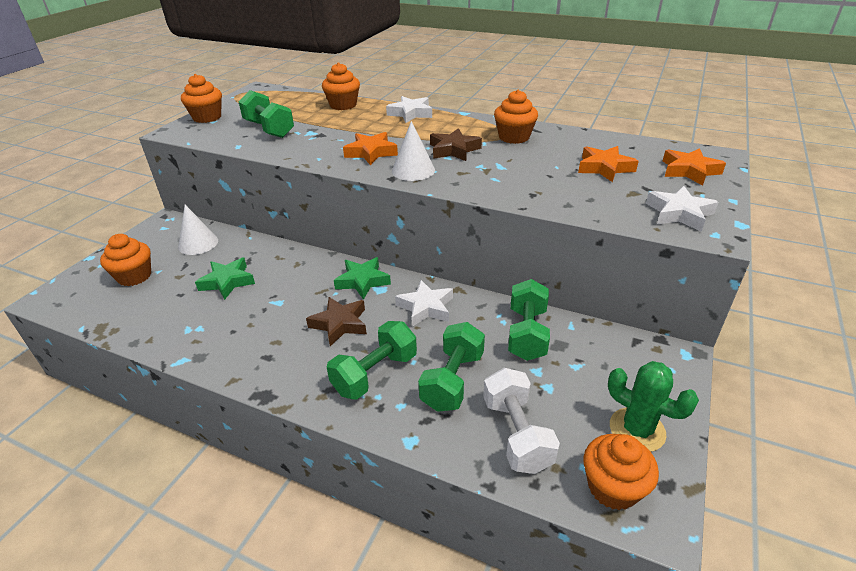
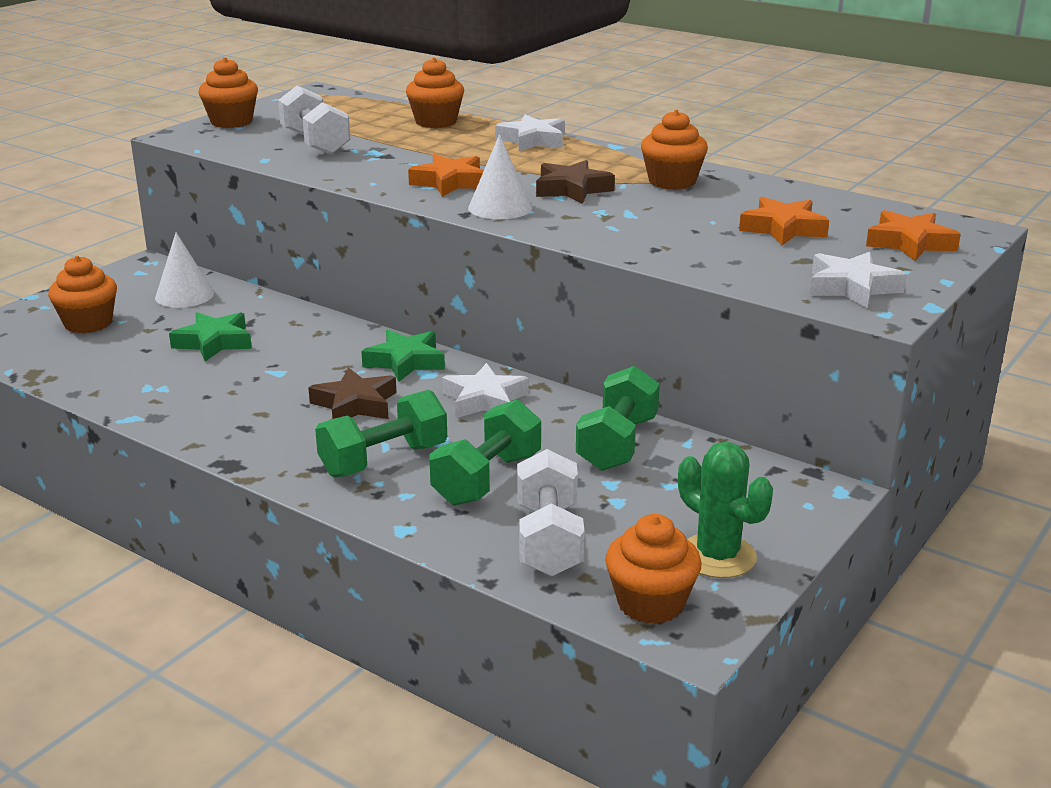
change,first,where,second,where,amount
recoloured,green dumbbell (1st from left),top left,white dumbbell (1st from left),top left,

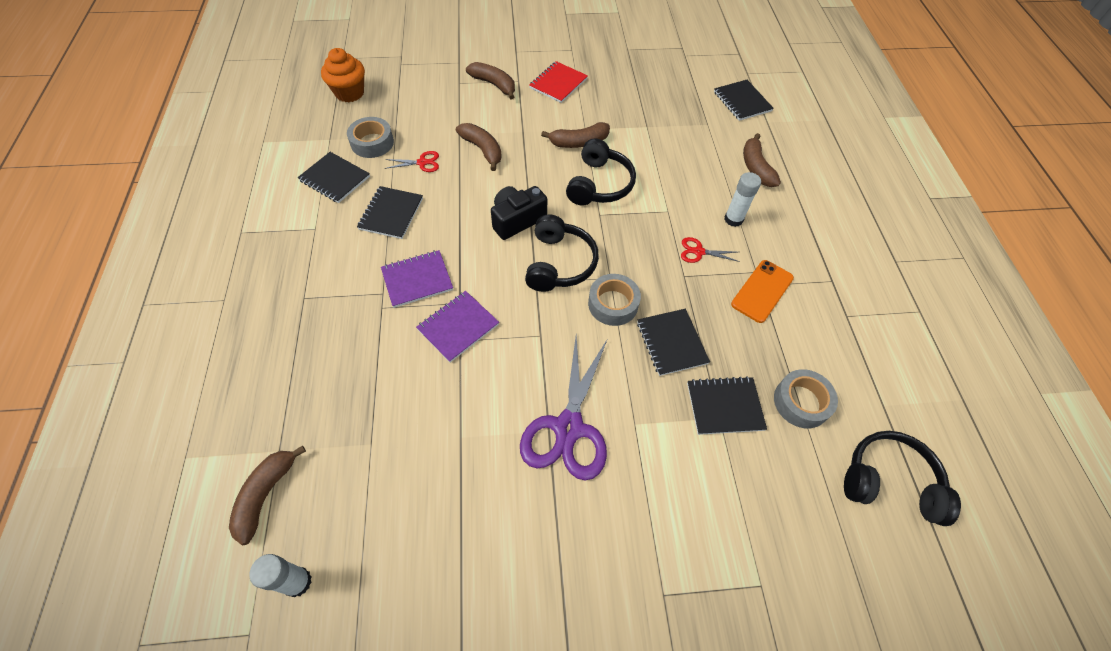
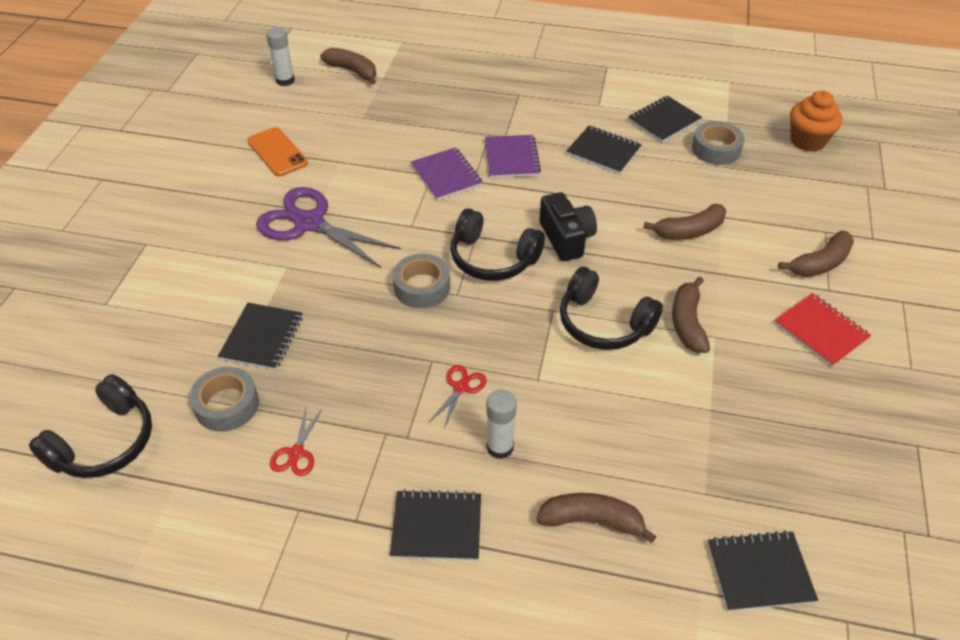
change,first,where,second,where,amount
moved,red scissors (1st from left),top centre,,bottom left,
moved,orange phone,middle right,,top left,
moved,black notebook (3rd from left in the first image),centre,black notebook (2nd from left),bottom centre,

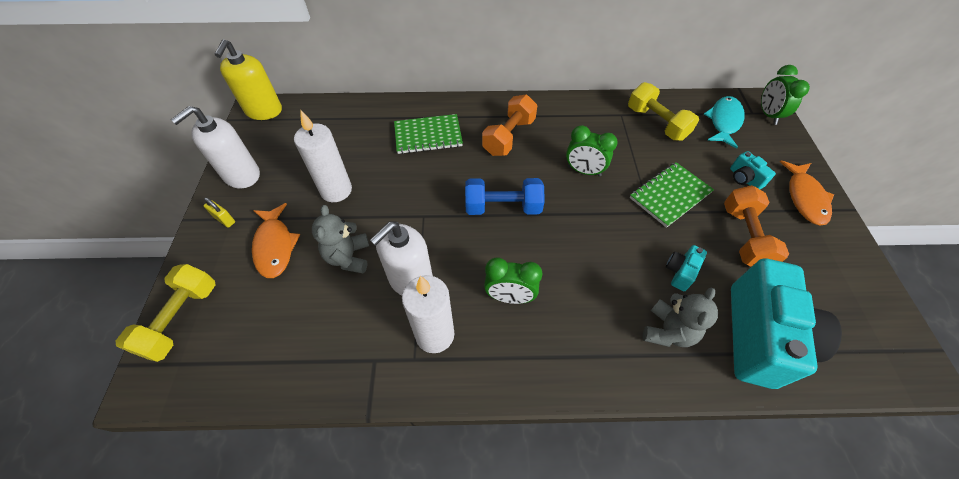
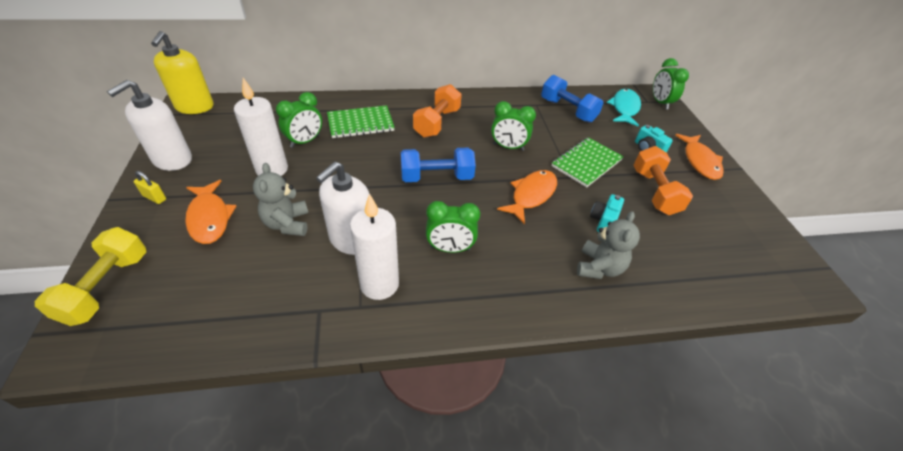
change,first,where,second,where,amount
recoloured,yellow dumbbell (2nd from left),top right,blue dumbbell (2nd from left),top centre,
removed,turquoise camera (3rd from left),bottom right,,,
added,,,green clock (1st from left),top left,
added,,,orange fish (2nd from left),centre,

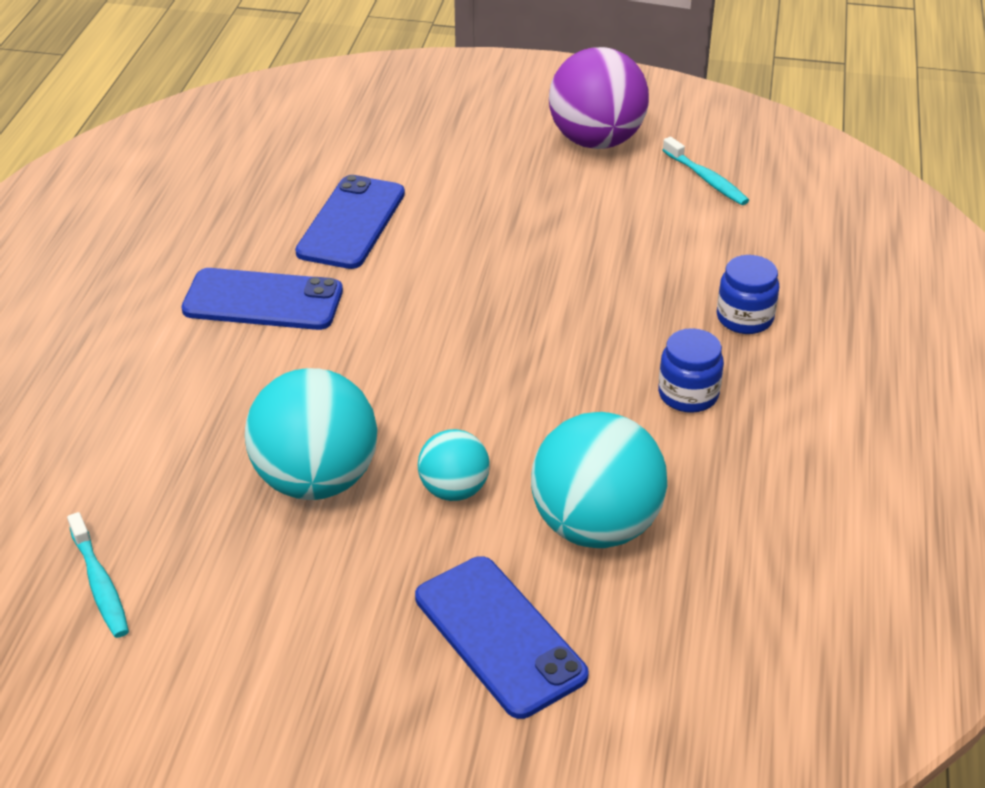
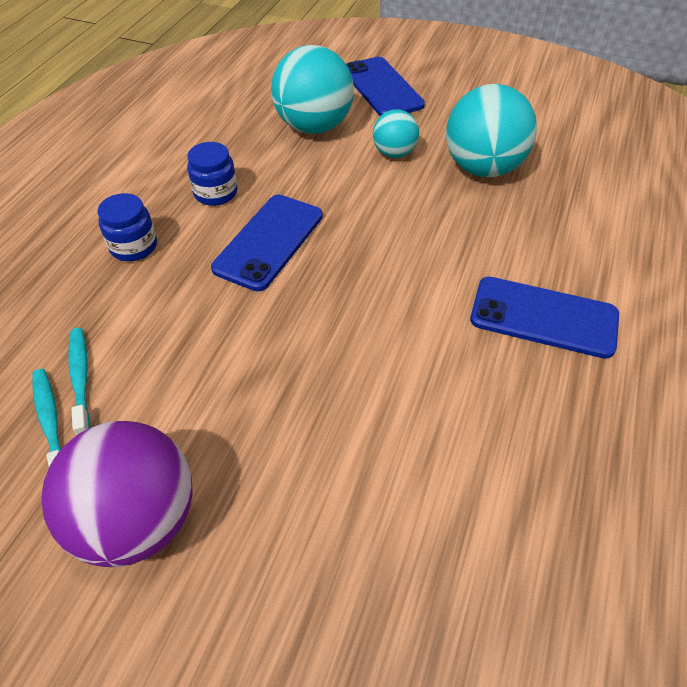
change,first,where,second,where,amount
moved,blue phone (2nd from left in the first image),top centre,blue phone (1st from left),centre,
moved,turquoise toothbrush (1st from left in the first image),bottom left,turquoise toothbrush (2nd from left),middle left,

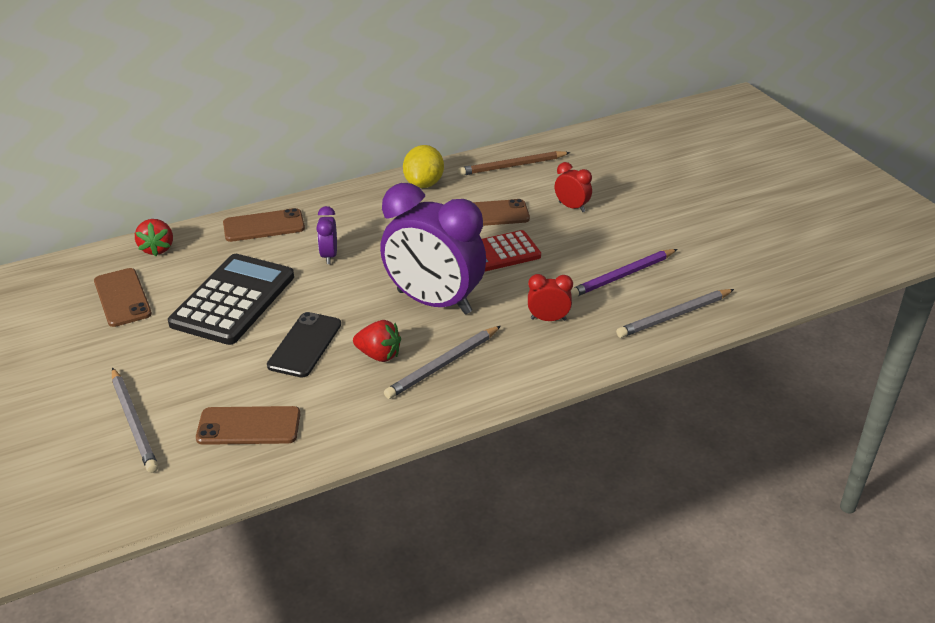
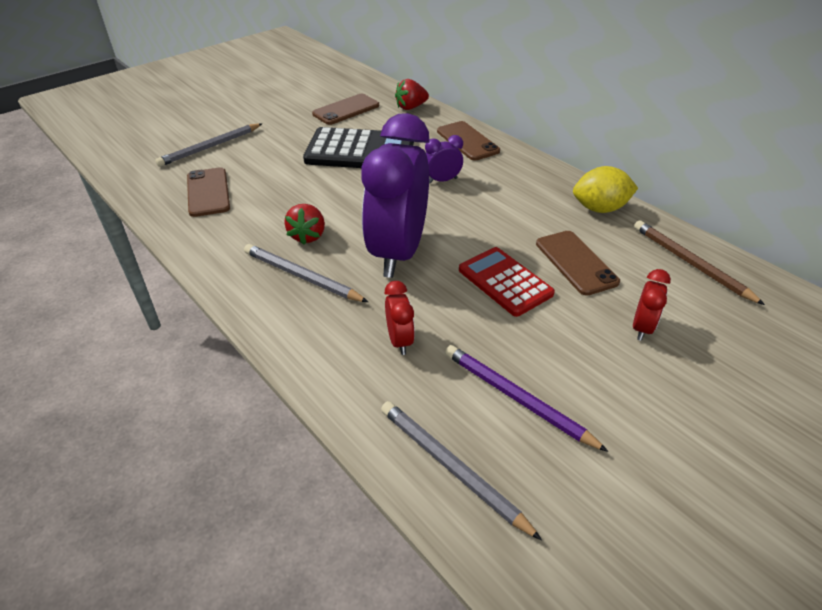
change,first,where,second,where,amount
removed,black phone,middle left,,,

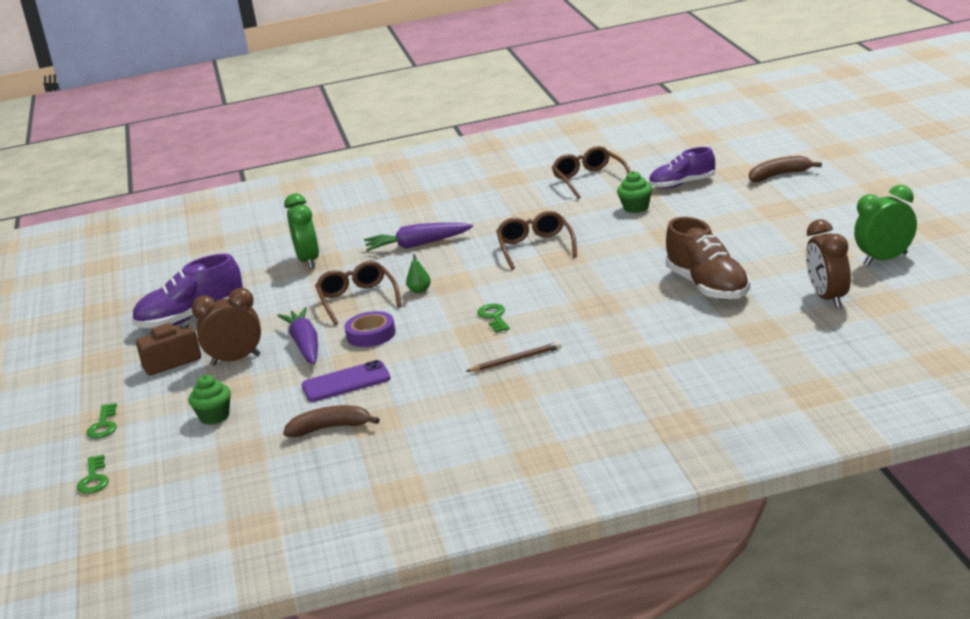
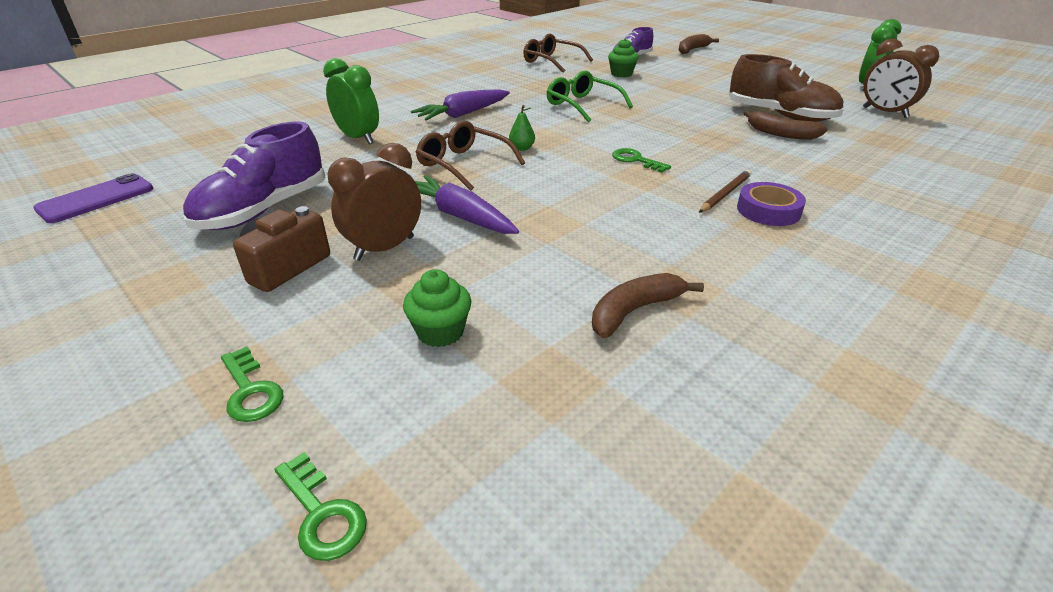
change,first,where,second,where,amount
recoloured,brown glasses (2nd from left),centre,green glasses,top centre,
moved,purple tape,centre,,middle right,
moved,purple phone,centre,,middle left,
added,,,brown banana (3rd from left),top right,

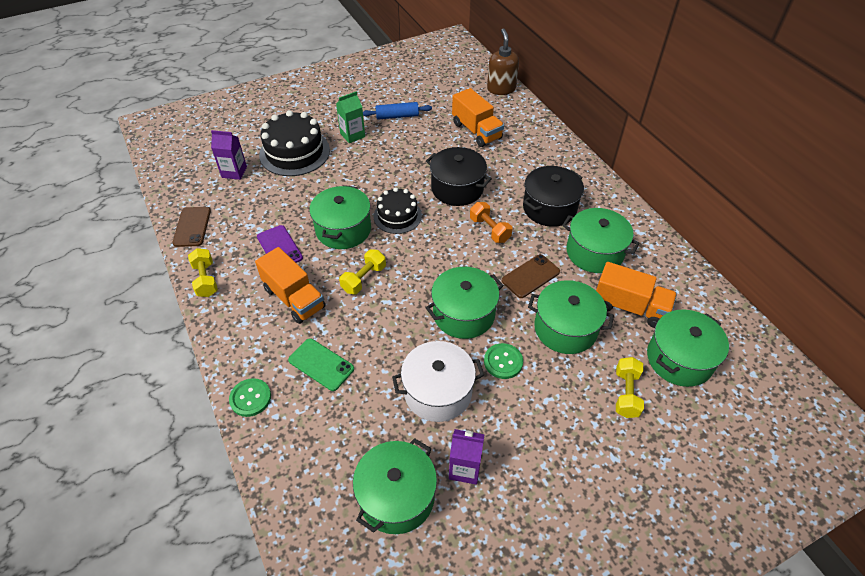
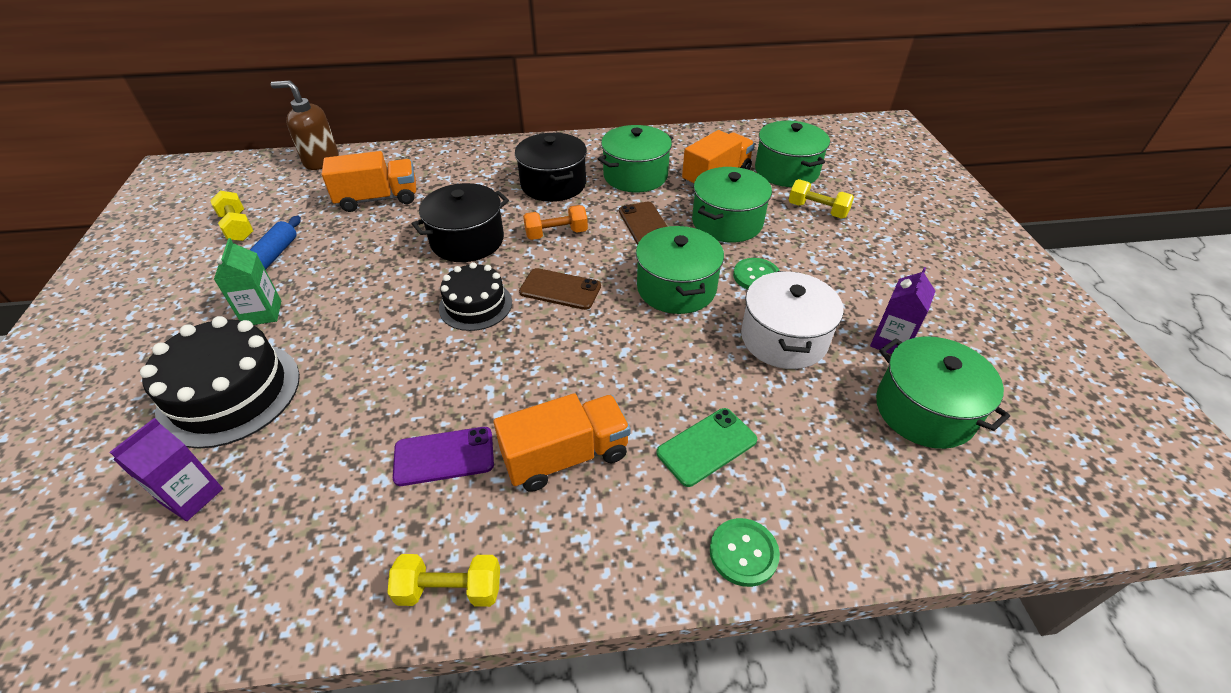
change,first,where,second,where,amount
removed,green pot (1st from left),centre,,,
moved,brown phone (1st from left),middle left,,centre,
moved,yellow dumbbell (2nd from left in the first image),centre,yellow dumbbell (1st from left),top left,

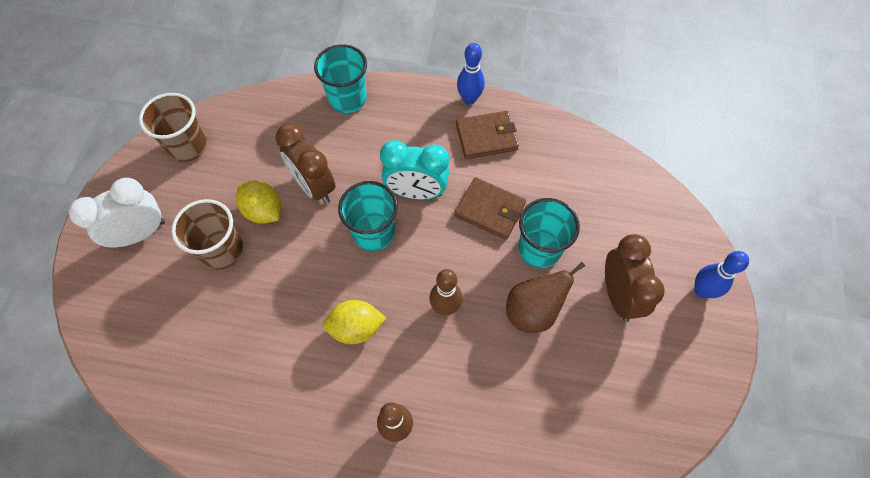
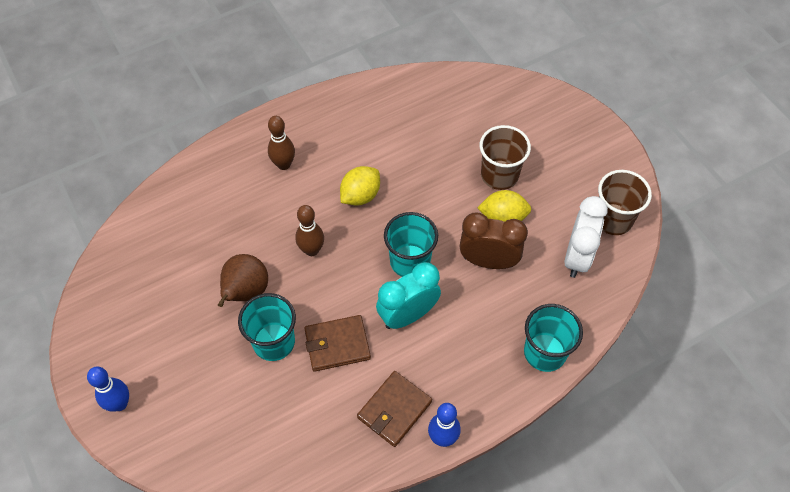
change,first,where,second,where,amount
moved,white clock,middle left,,middle right,
removed,brown clock (2nd from left),middle right,,,

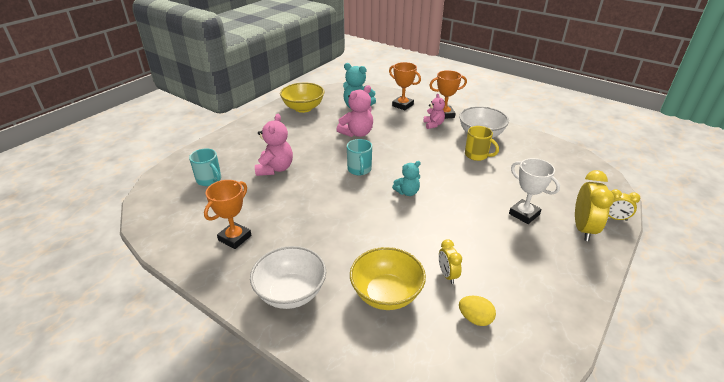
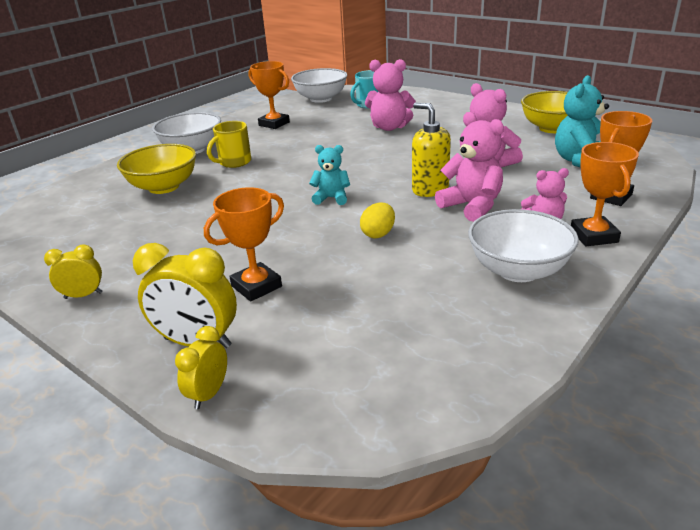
change,first,where,second,where,amount
moved,yellow mug,centre,,top left,
removed,turquoise mug (2nd from left),centre,,,
recoloured,white trophy,middle right,orange trophy (1st from left),centre,
turned,turquoise teddy bear (2nd from left in the first image),centre,turquoise teddy bear (1st from left),top centre,120 degrees clockwise
moved,yellow clock (1st from left),bottom centre,,middle left,
moved,yellow egg,bottom centre,,centre,
added,,,white bowl (2nd from left),top centre,
added,,,yellow soap dispenser,top centre,
added,,,pink teddy bear (2nd from left),top right,

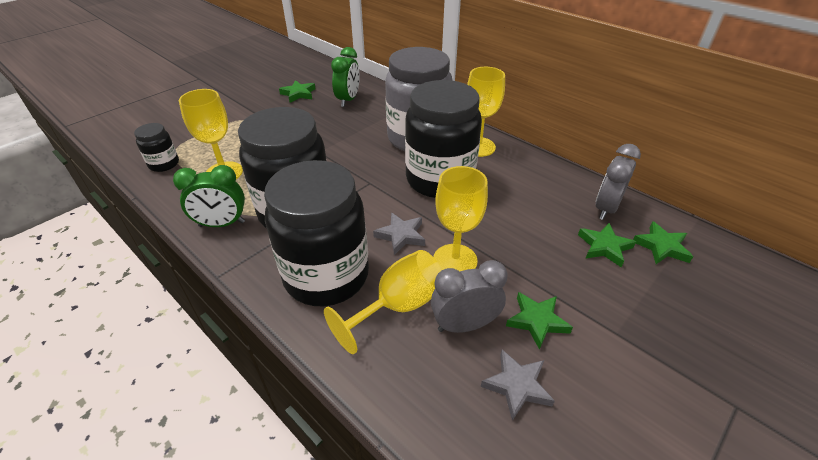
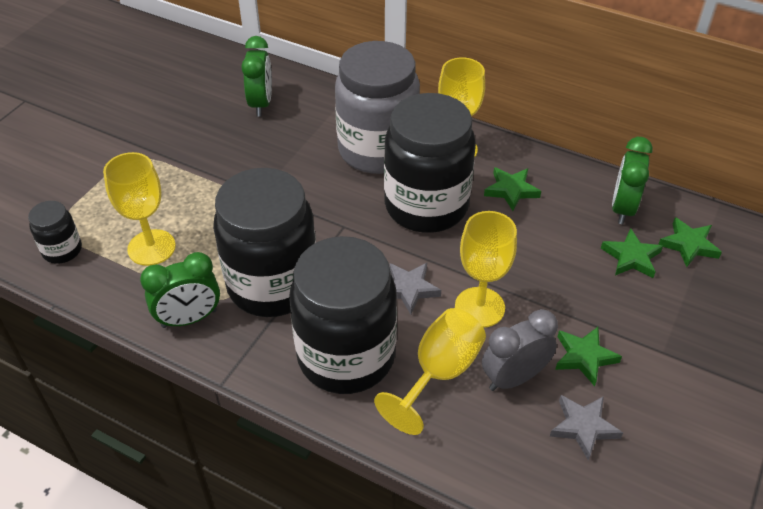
change,first,where,second,where,amount
moved,green star (1st from left),top centre,,middle right,
recoloured,grey clock (2nd from left),middle right,green clock (3rd from left),middle right,

